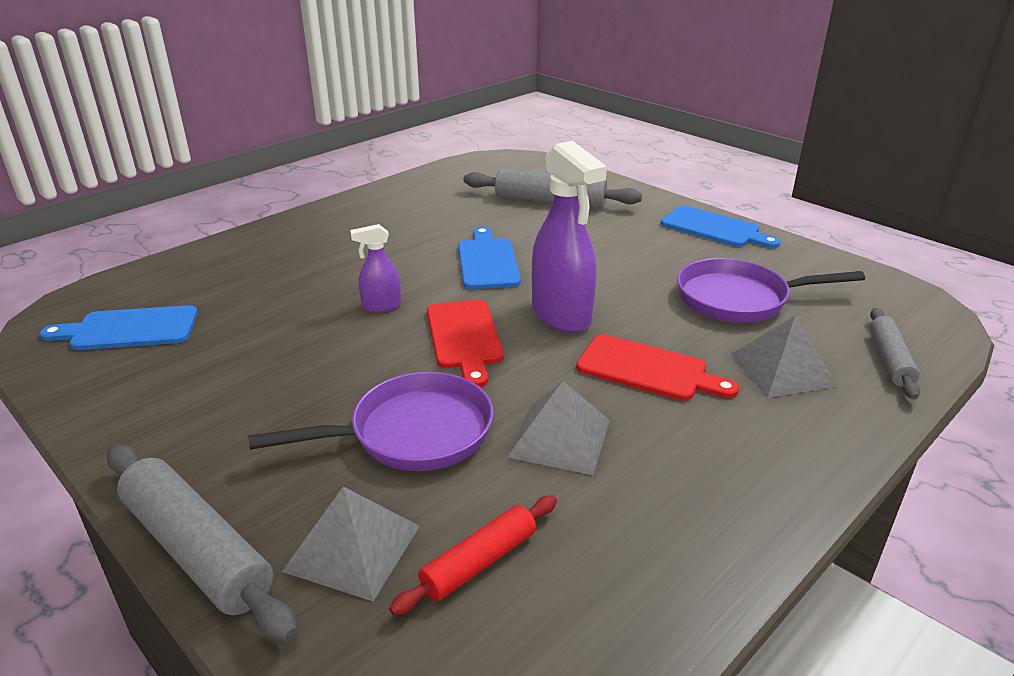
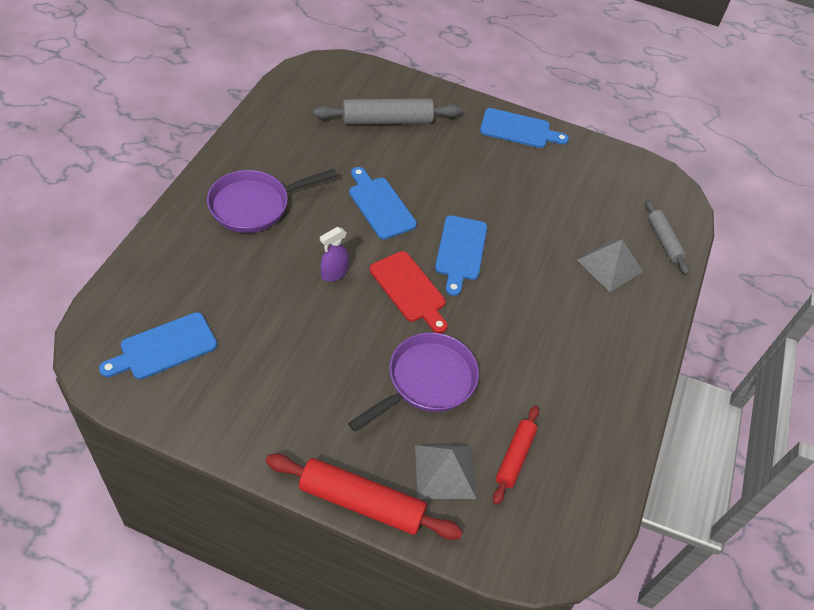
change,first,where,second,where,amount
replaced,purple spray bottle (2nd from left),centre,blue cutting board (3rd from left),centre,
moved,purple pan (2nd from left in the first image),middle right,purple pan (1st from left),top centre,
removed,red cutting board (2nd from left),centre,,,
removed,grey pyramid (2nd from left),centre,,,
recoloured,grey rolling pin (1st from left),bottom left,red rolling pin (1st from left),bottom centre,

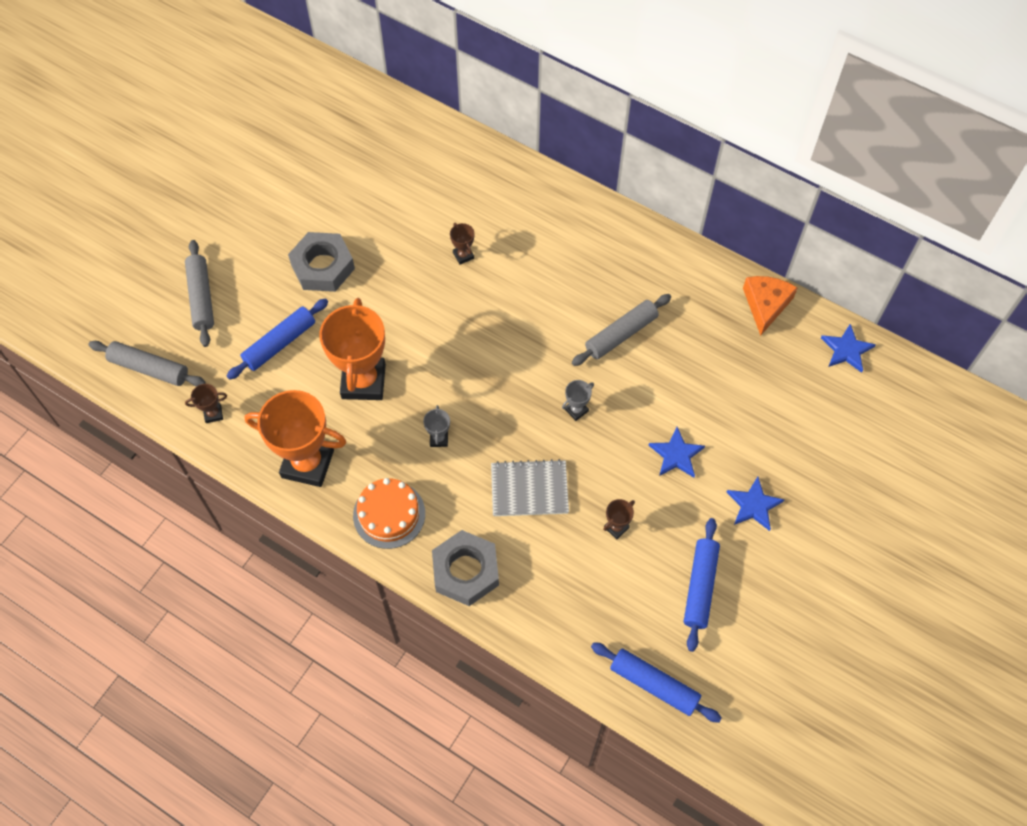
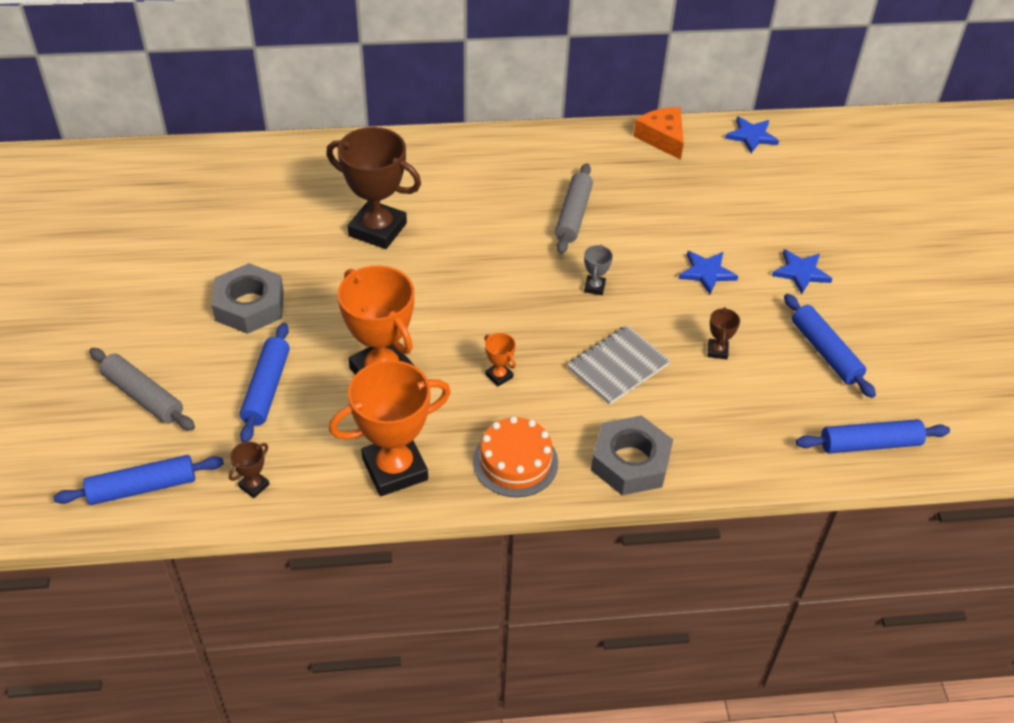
change,first,where,second,where,amount
resized,brown trophy (2nd from left),top centre,,top centre,x2.39
recoloured,grey rolling pin (1st from left),middle left,blue rolling pin (1st from left),middle left,
recoloured,grey trophy (1st from left),centre,orange trophy (3rd from left),centre,

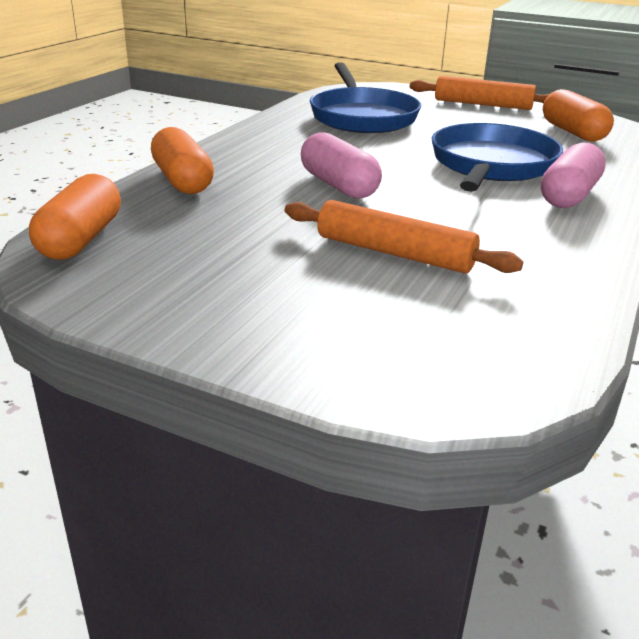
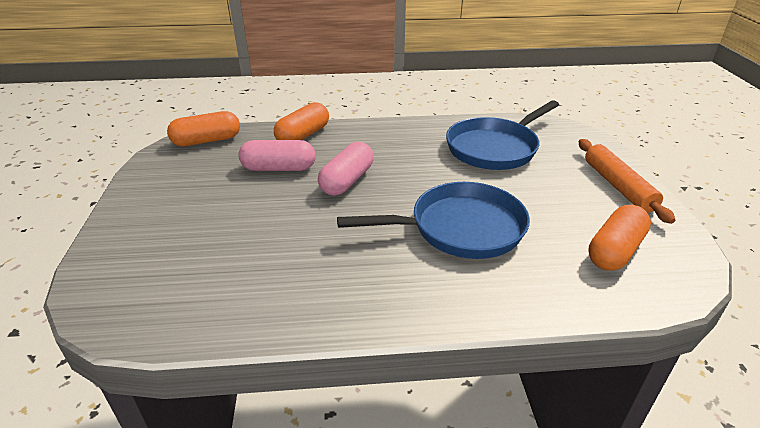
change,first,where,second,where,amount
moved,pink capsule (2nd from left in the first image),top right,pink capsule (1st from left),centre,
removed,orange rolling pin (1st from left),centre,,,

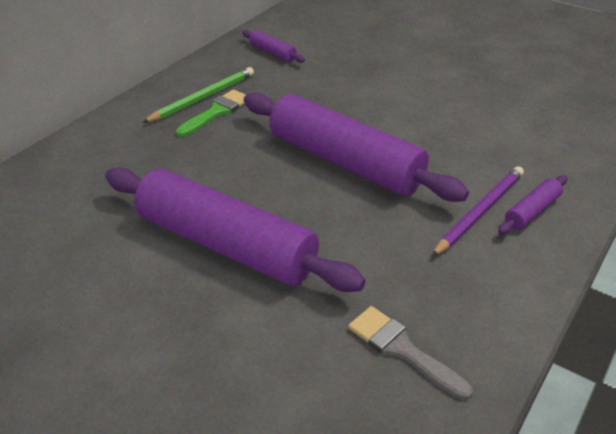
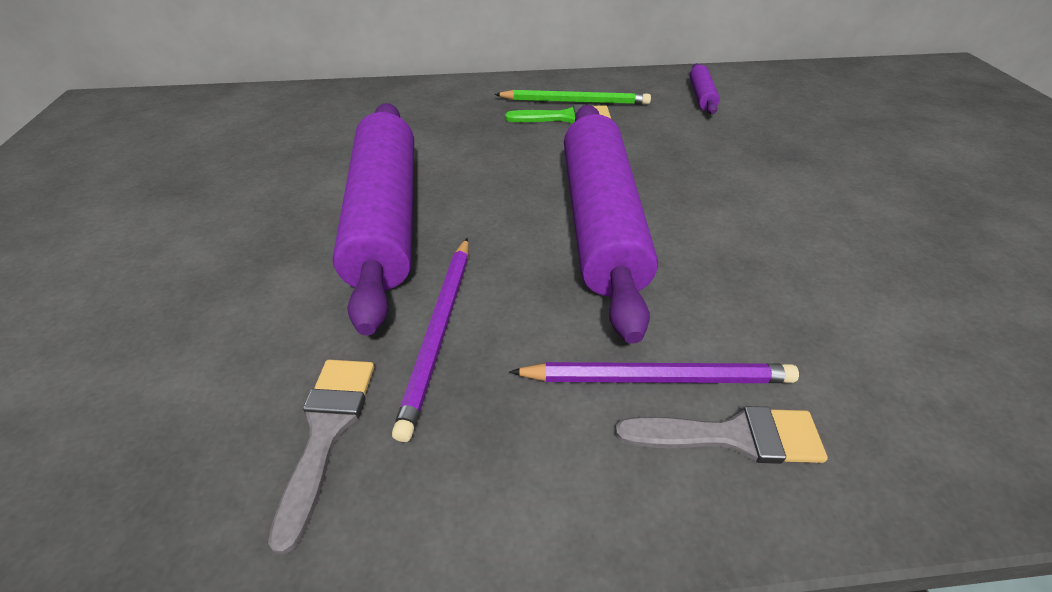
change,first,where,second,where,amount
replaced,purple rolling pin (4th from left),middle right,grey brush (2nd from left),bottom right,
added,,,purple pencil (1st from left),centre,

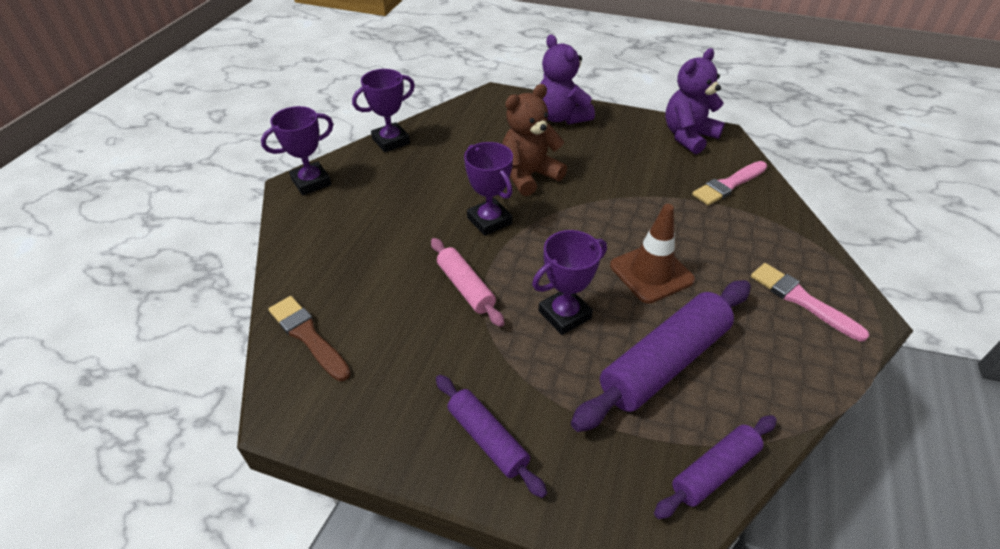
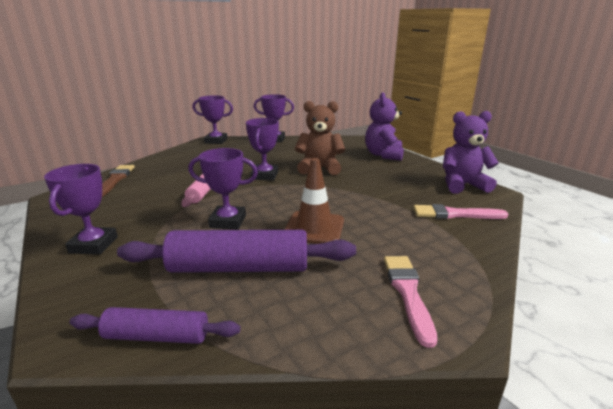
change,first,where,second,where,amount
replaced,purple rolling pin (1st from left),bottom centre,purple trophy (1st from left),middle left,

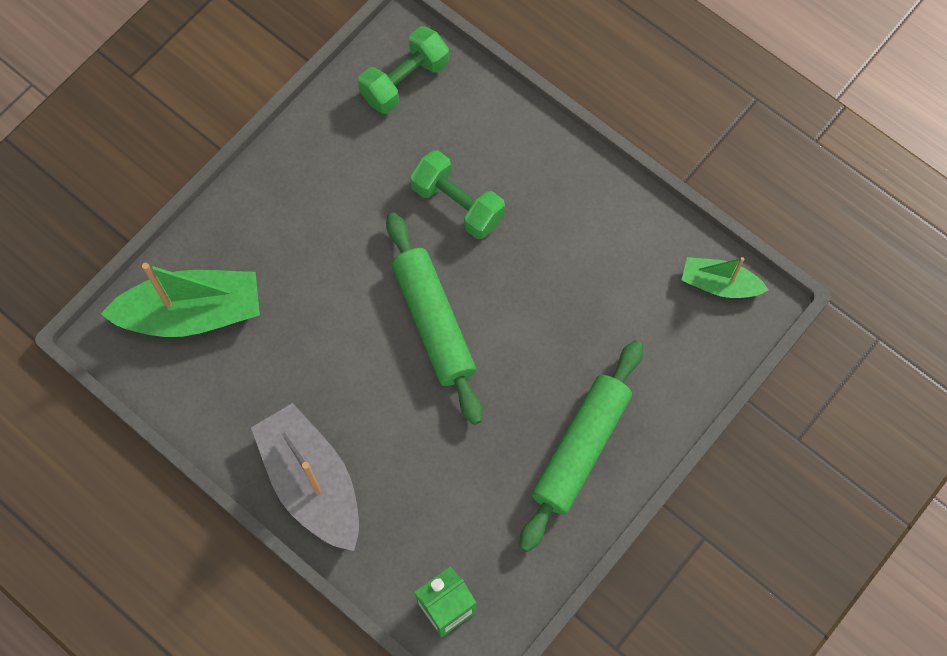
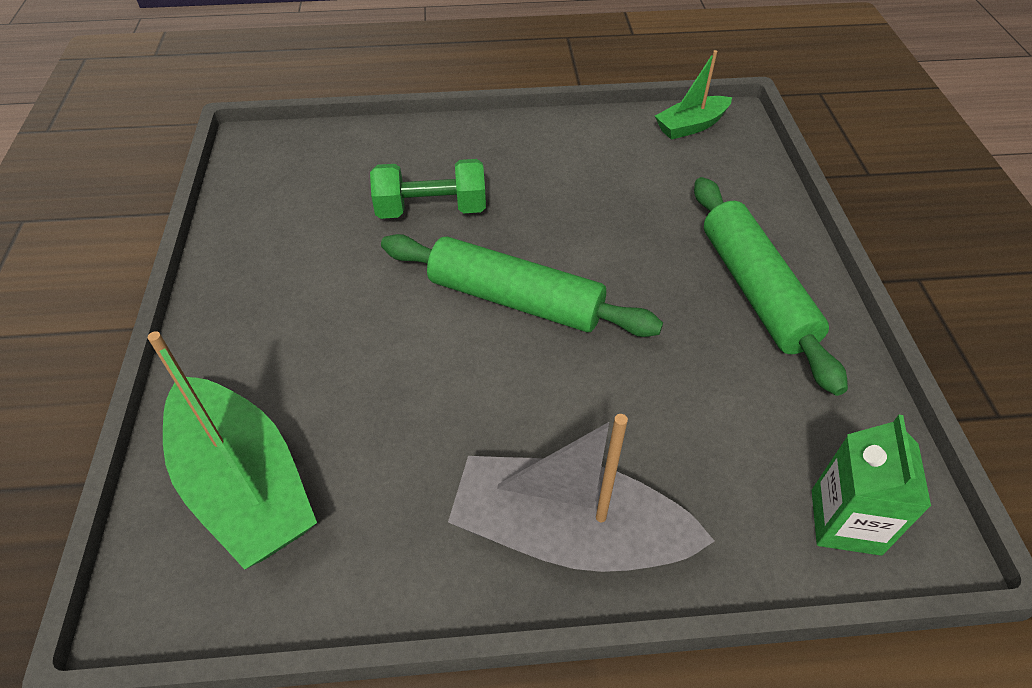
change,first,where,second,where,amount
removed,green dumbbell (1st from left),top centre,,,
turned,green boat (1st from left),middle left,,middle left,105 degrees clockwise

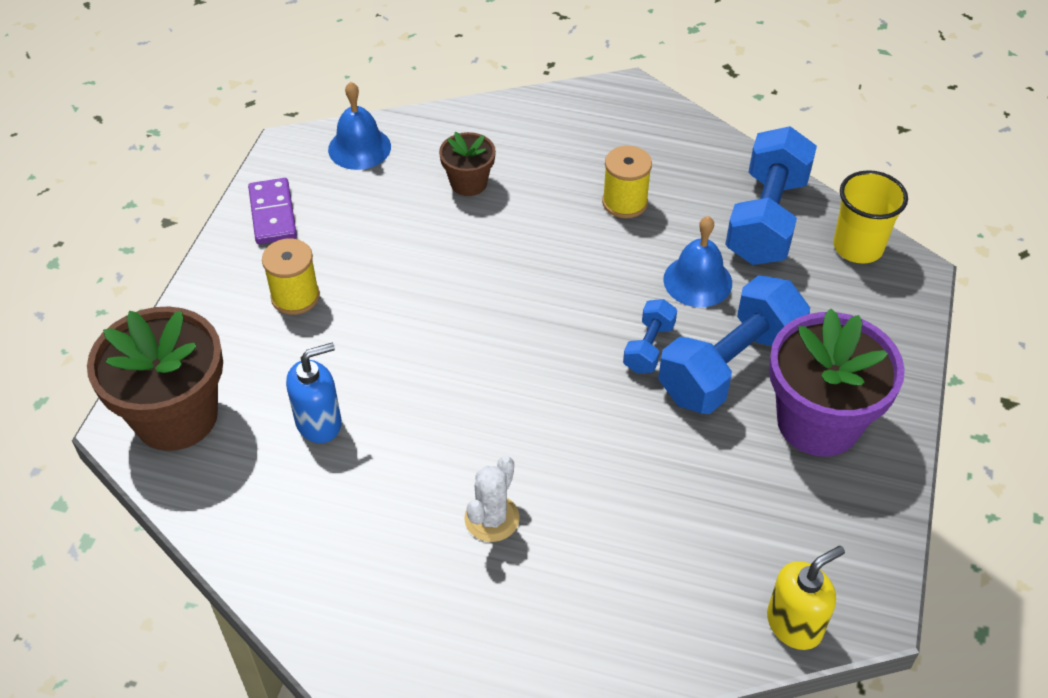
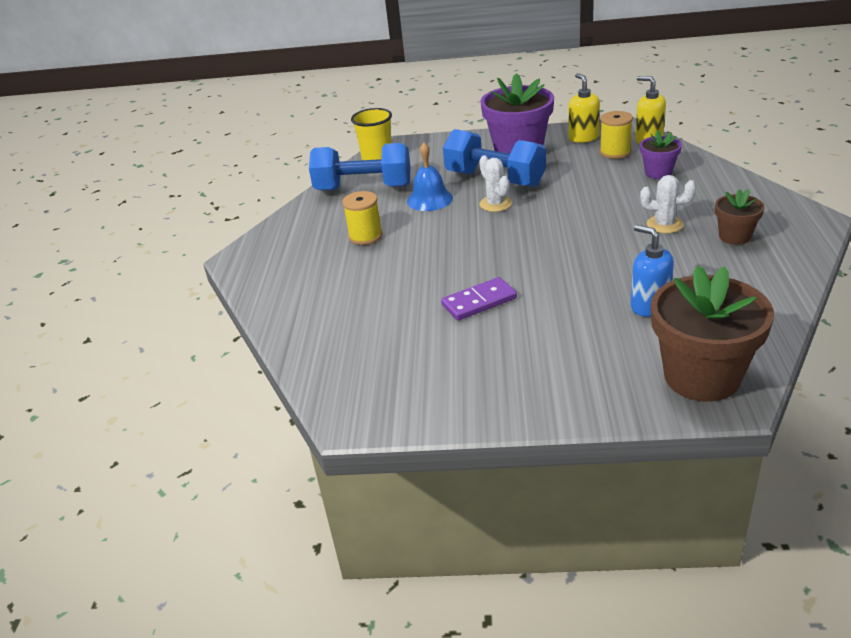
change,first,where,second,where,amount
removed,blue bell (1st from left),top centre,,,
moved,brown flower pot (2nd from left),top centre,,middle right,
moved,purple domino,top left,,centre,
moved,yellow spool (1st from left in the first image),middle left,yellow spool (2nd from left),top right,
replaced,blue dumbbell (1st from left),centre,white cactus (1st from left),top centre,
added,,,yellow soap dispenser (1st from left),top right,
added,,,purple flower pot (2nd from left),top right,

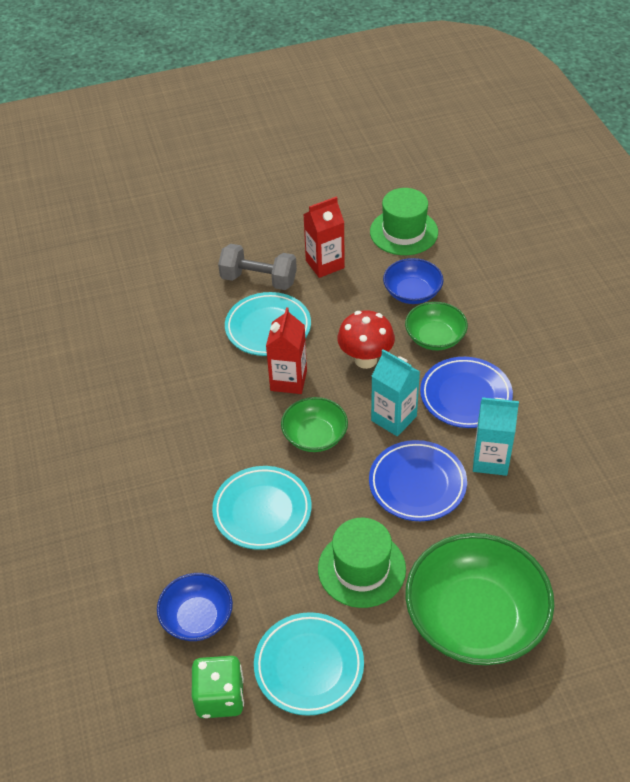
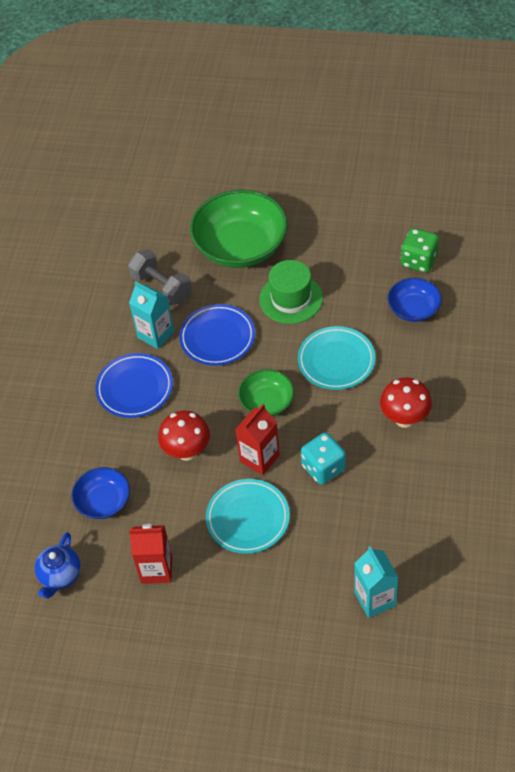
change,first,where,second,where,amount
replaced,green hat (2nd from left),top centre,blue teapot,bottom left,
moved,grey dumbbell,centre,,middle left,
removed,green bowl (2nd from left),middle right,,,
moved,turquoise carton (1st from left in the first image),centre,turquoise carton (2nd from left),bottom right,
removed,turquoise plate (3rd from left),bottom centre,,,
added,,,red mushroom (2nd from left),middle right,
added,,,turquoise dice,centre,

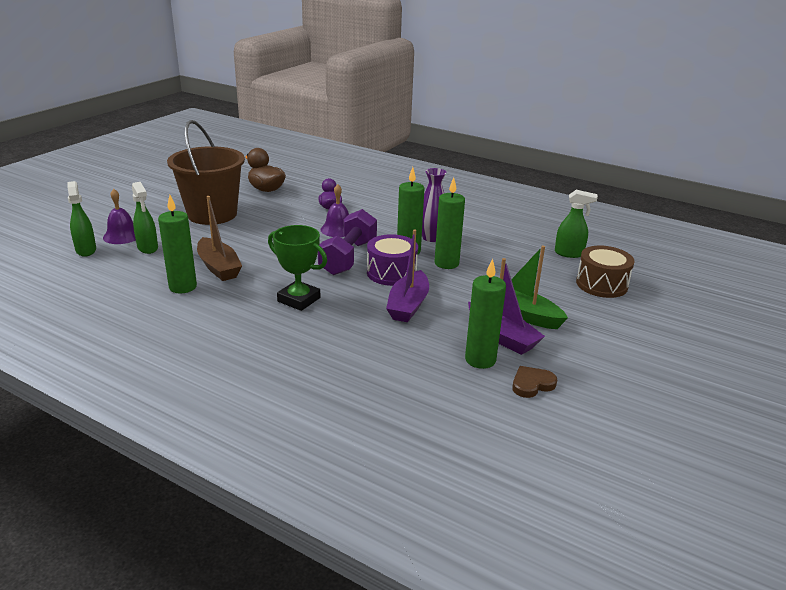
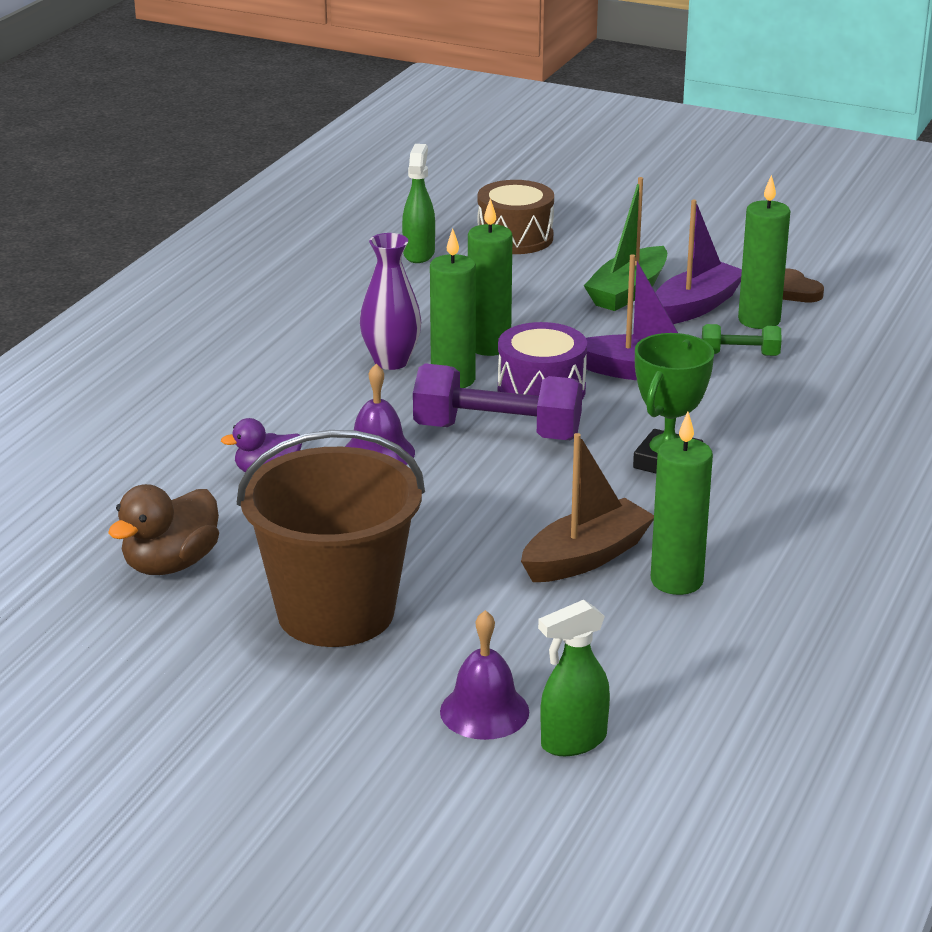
change,first,where,second,where,amount
removed,green spray bottle (2nd from left),middle left,,,
added,,,green dumbbell,middle right,

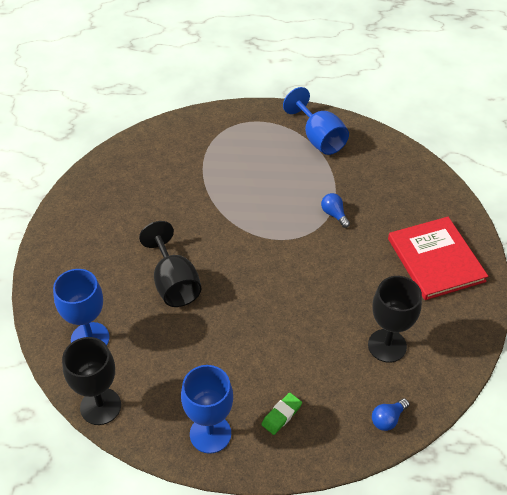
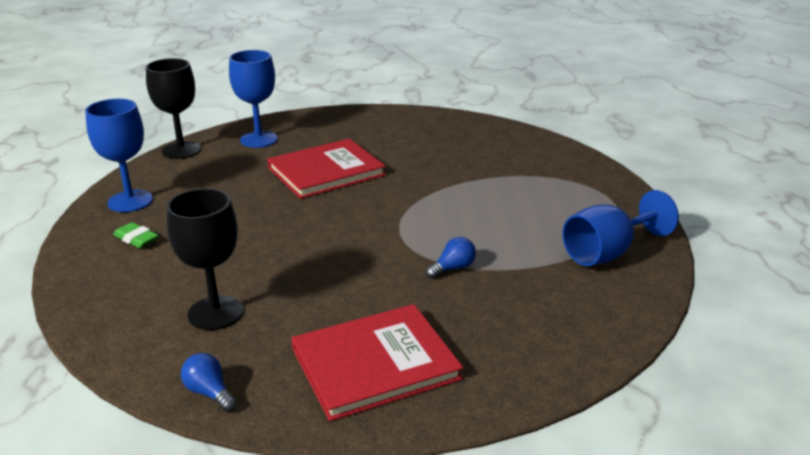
change,first,where,second,where,amount
replaced,black goblet (2nd from left),centre,red book (1st from left),centre,
moved,blue light bulb (2nd from left in the first image),bottom right,blue light bulb (1st from left),bottom left,

